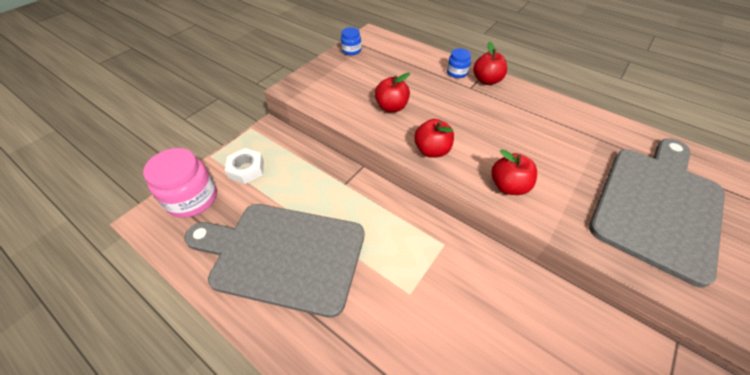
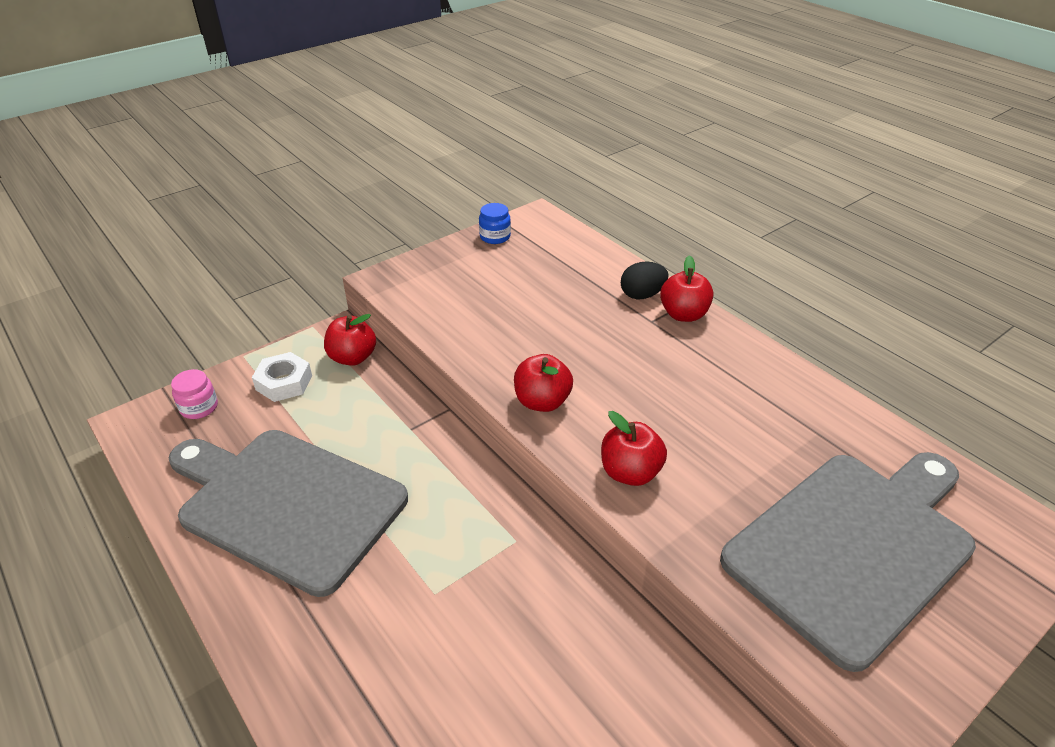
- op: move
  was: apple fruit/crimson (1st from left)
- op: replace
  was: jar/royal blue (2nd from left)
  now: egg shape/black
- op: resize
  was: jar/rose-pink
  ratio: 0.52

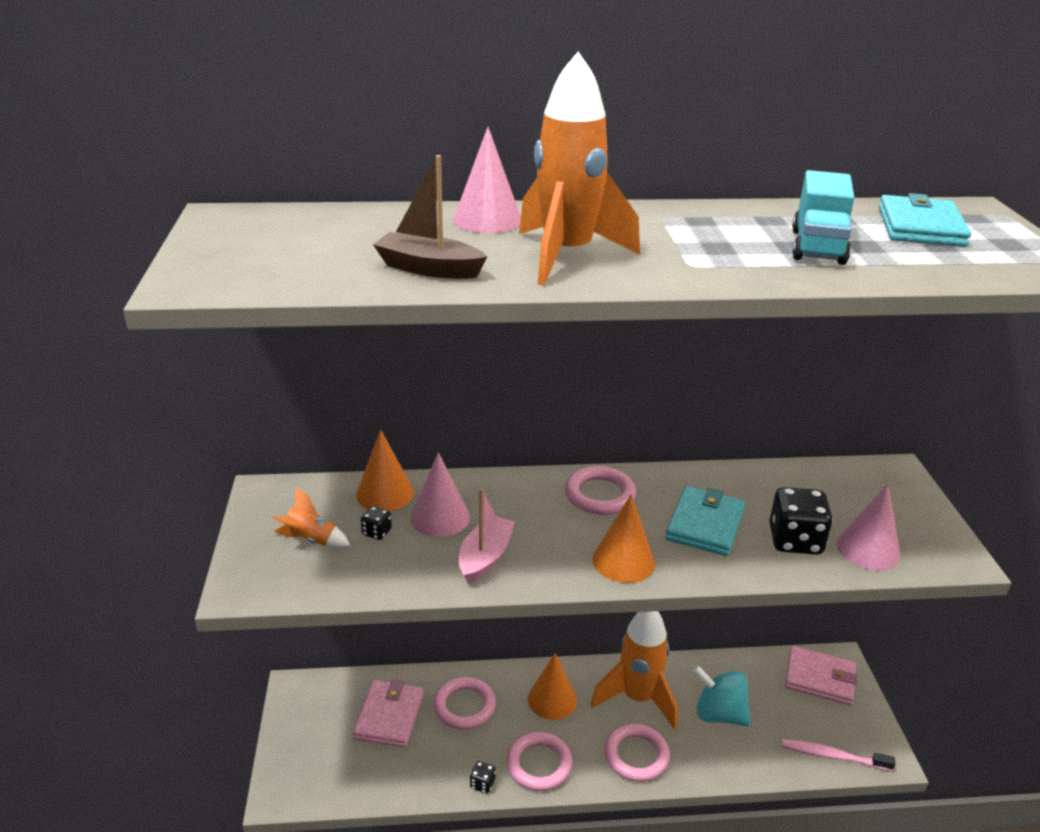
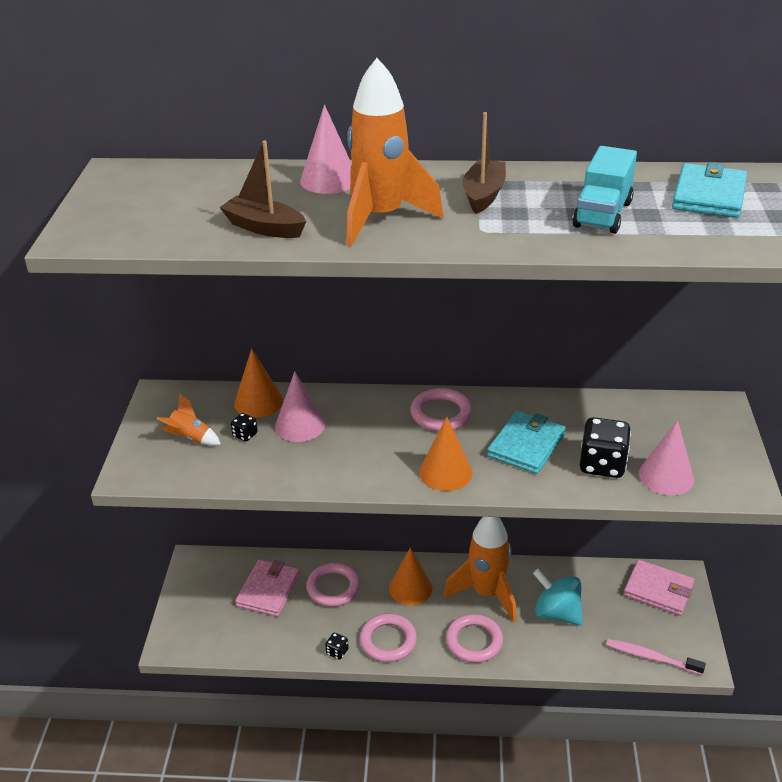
- op: delete
  was: toy boat/rose-pink
- op: insert
  now: toy boat/russet (2nd from left)

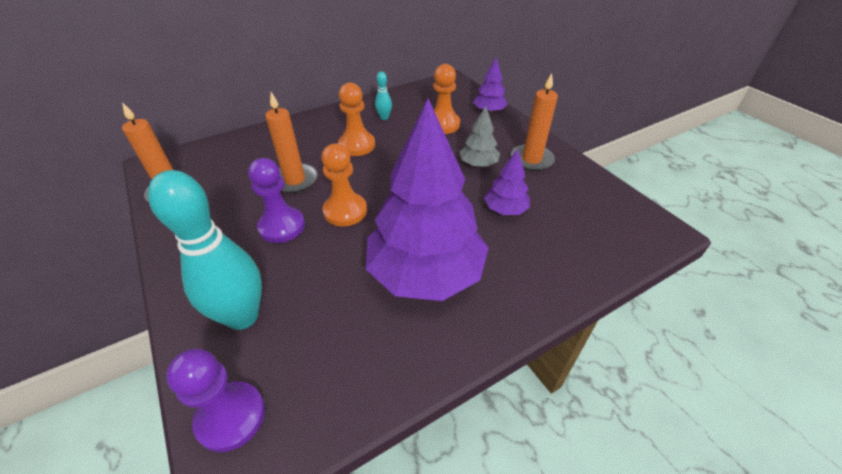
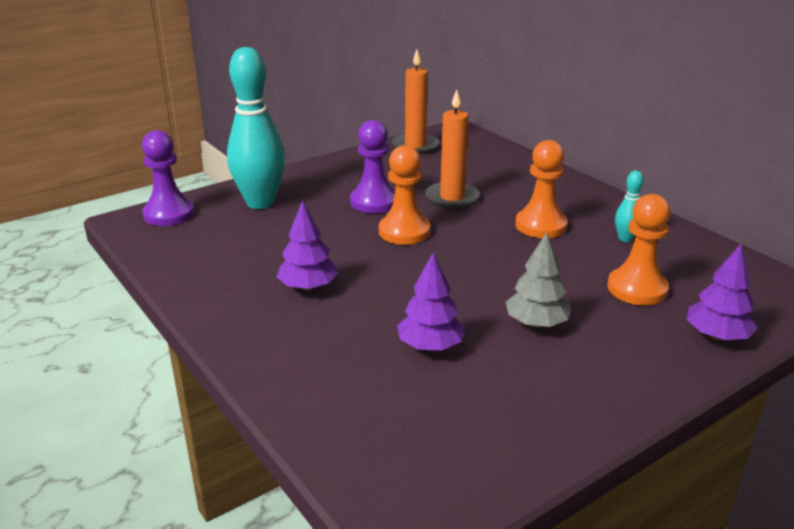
- op: delete
  was: candle/orange (3rd from left)
- op: resize
  was: toy tree/royal purple (1st from left)
  ratio: 0.45

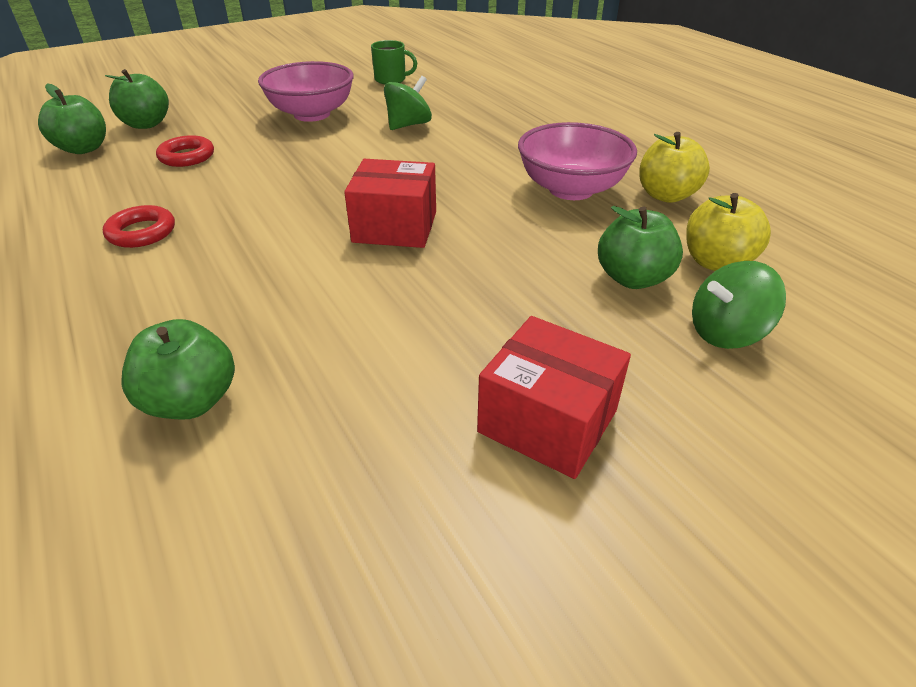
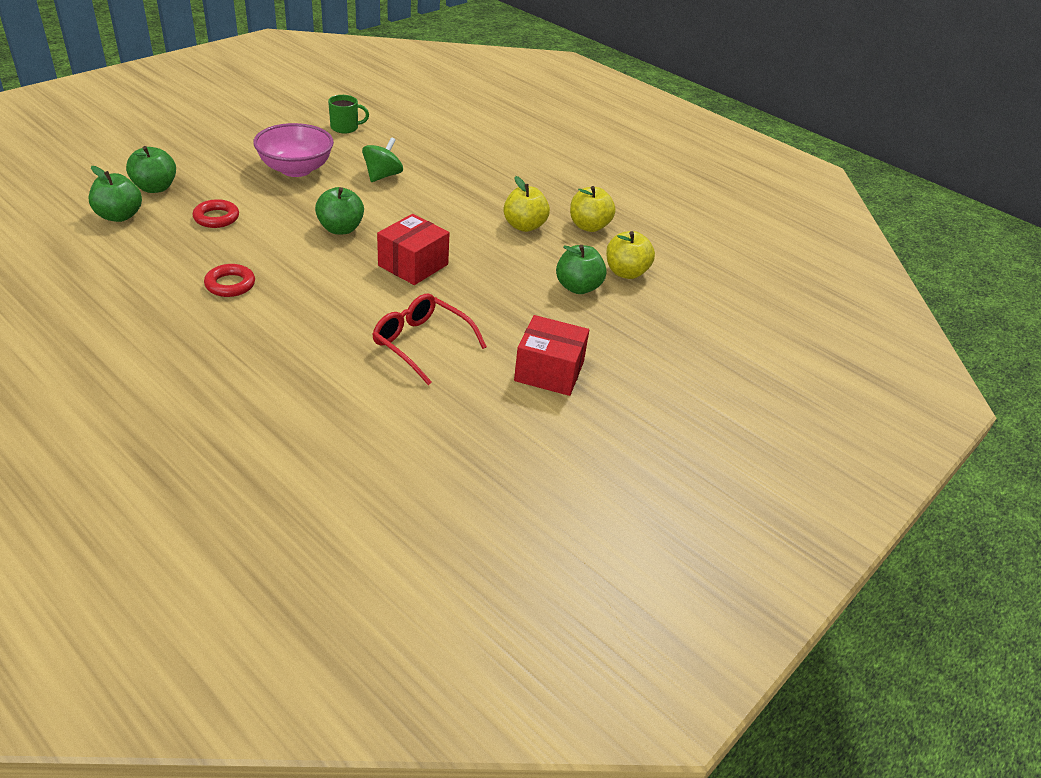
- op: delete
  was: whirligig/emerald (2nd from left)
- op: insert
  now: glasses/crimson
- op: move
  was: apple fruit/emerald (3rd from left)
- op: replace
  was: bowl/rose-pink (2nd from left)
  now: apple fruit/yellow (1st from left)
- op: rotate
  was: package/crimson (1st from left)
  clockwise: -45

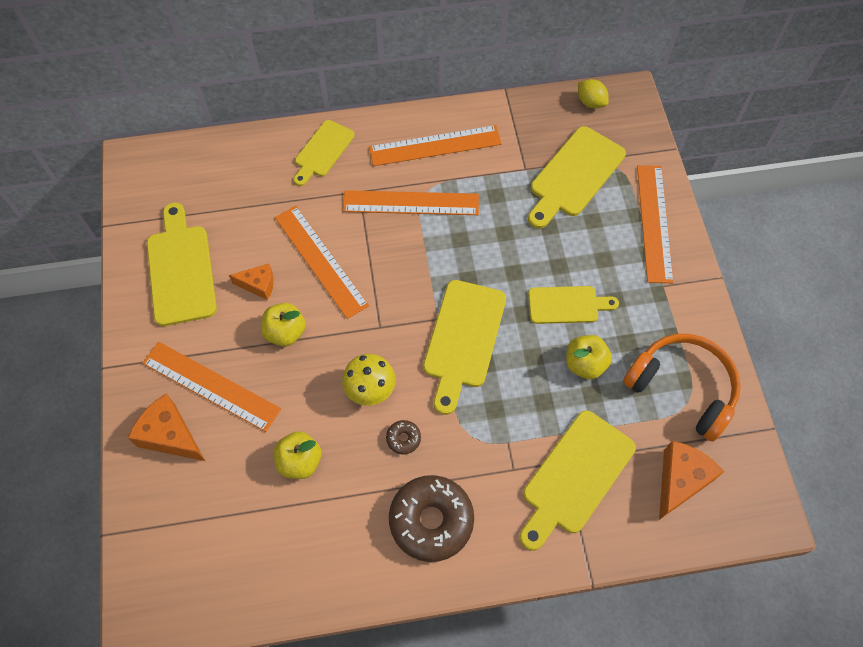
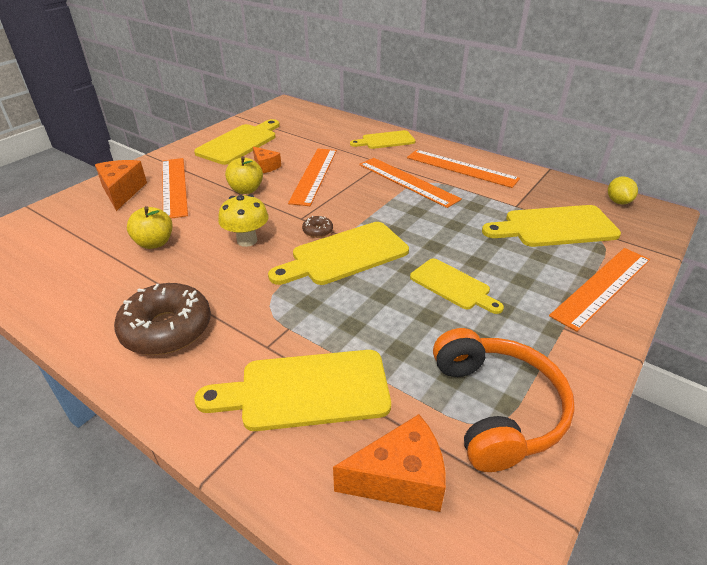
- op: delete
  was: apple fruit/yellow (3rd from left)
- op: move
  was: doughnut/russet (1st from left in the first image)
  now: doughnut/russet (2nd from left)

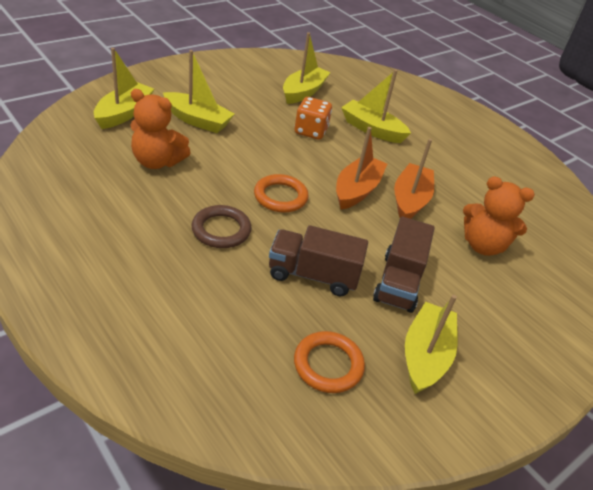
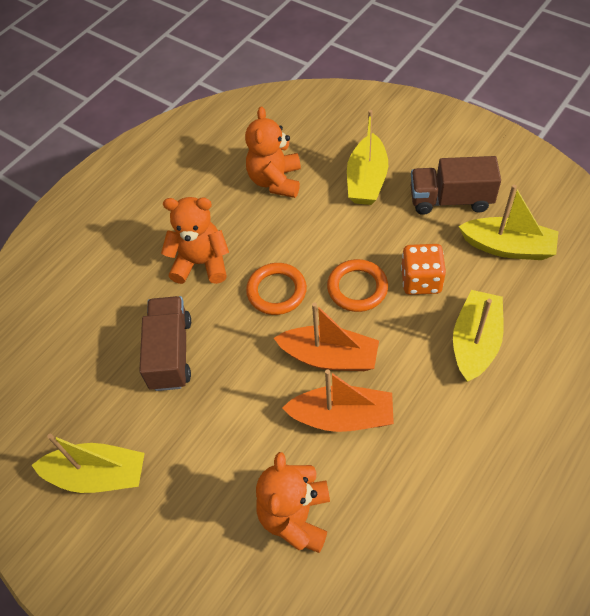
- op: delete
  was: toy boat/yellow (1st from left)
- op: move
  was: torus/orange (2nd from left)
- op: move
  was: truck/russet (2nd from left)
- op: replace
  was: torus/russet
  now: teddy bear/orange (1st from left)

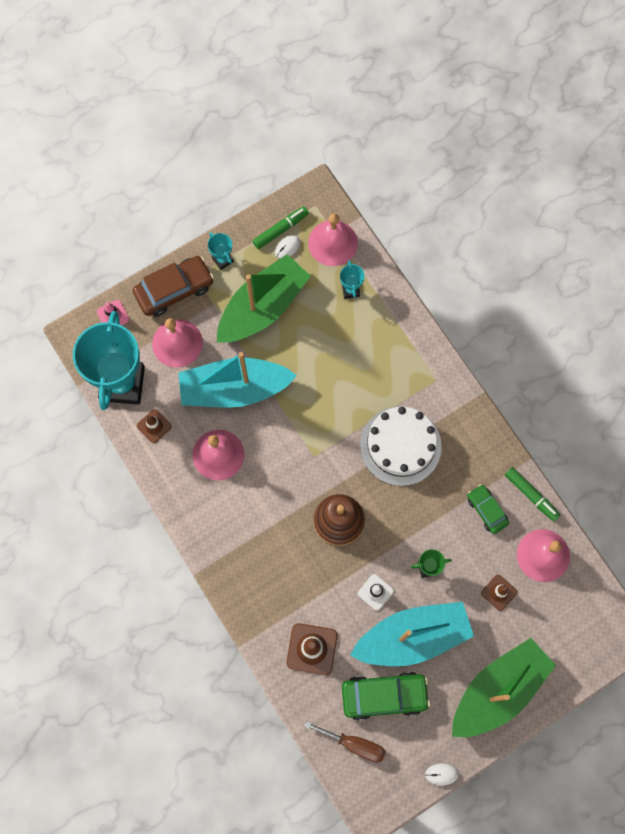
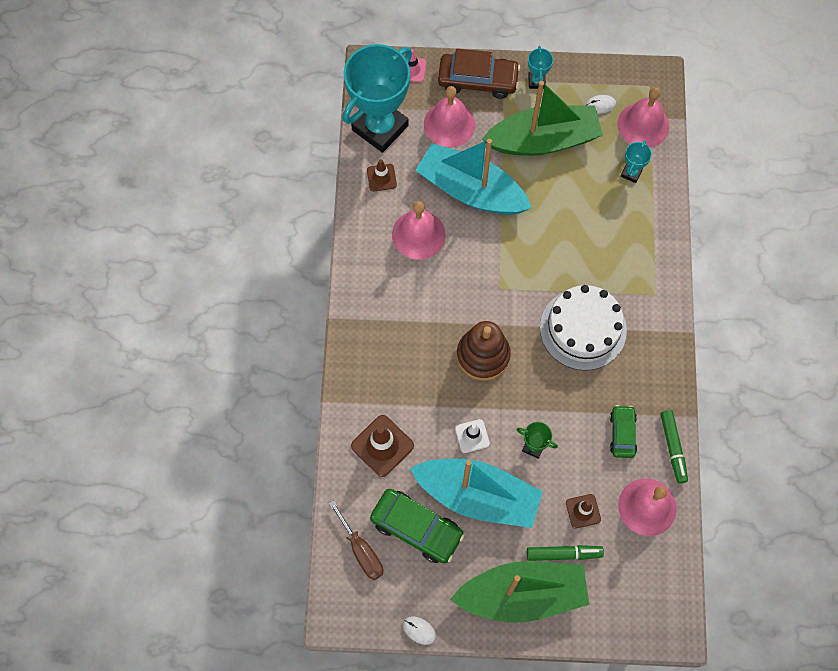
- op: move
  was: felt pen/emerald (1st from left)

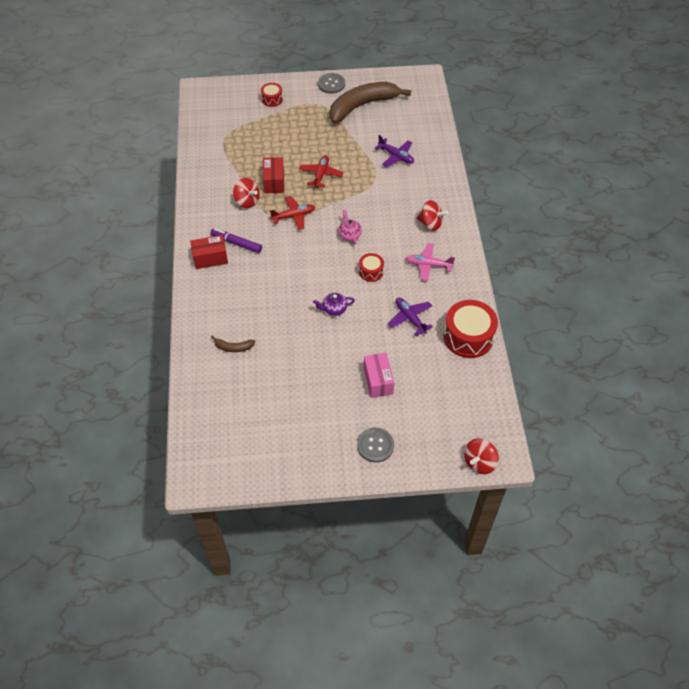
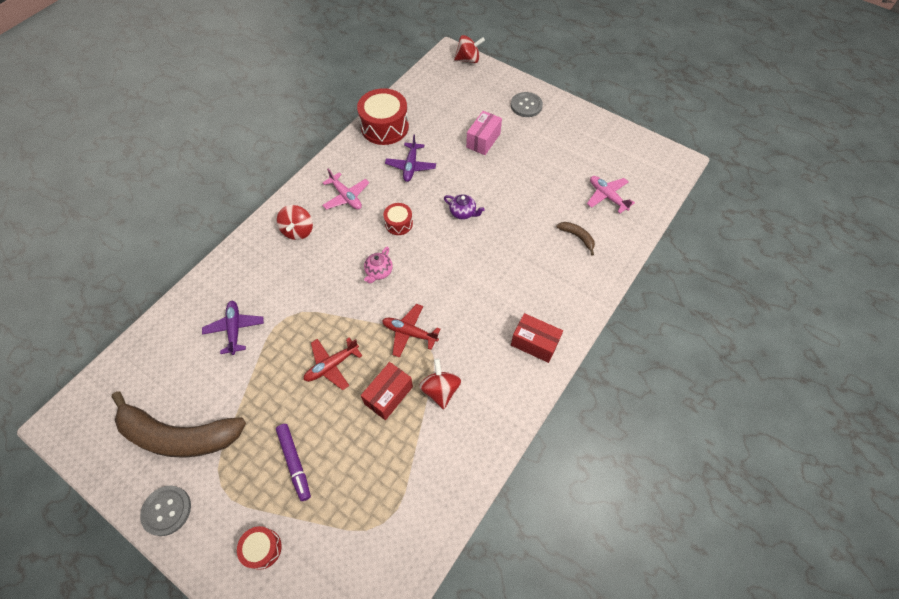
- op: insert
  now: plane/rose-pink (2nd from left)
- op: move
  was: felt pen/royal purple
- op: rotate
  was: whirligig/crimson (2nd from left in the first image)
  clockwise: -150

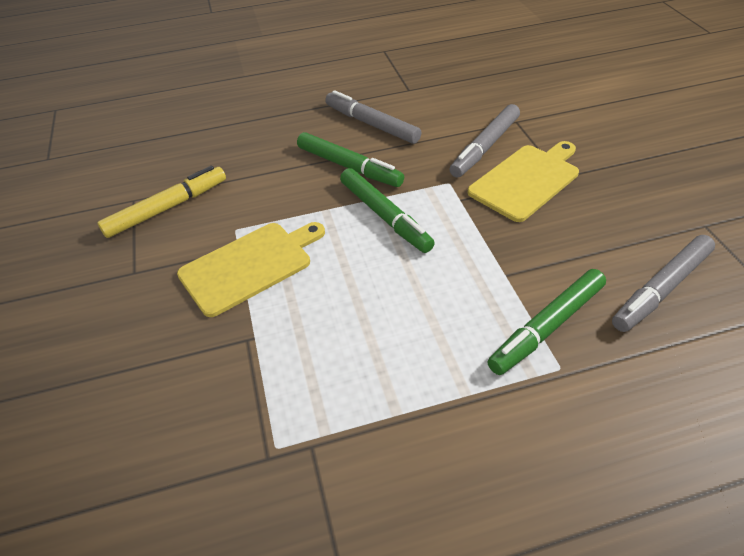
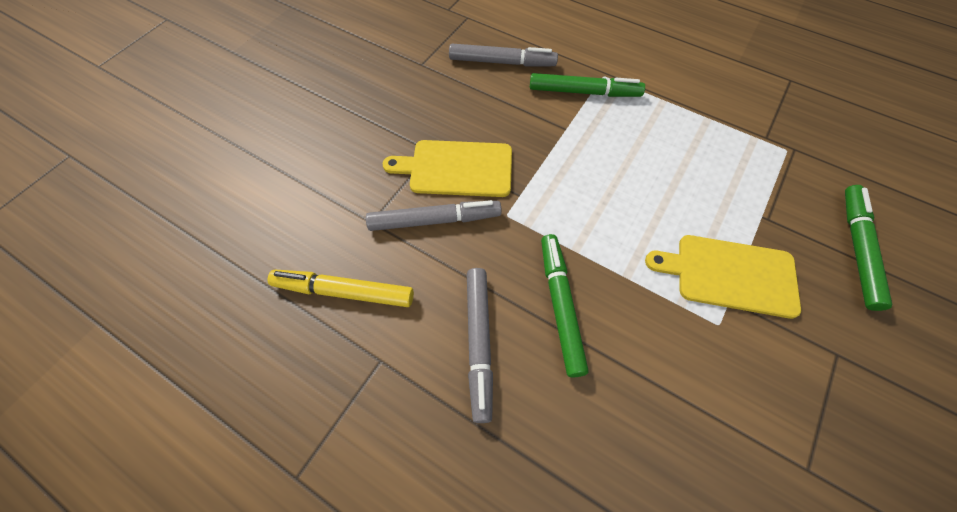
- op: move
  was: felt pen/yellow
- op: move
  was: felt pen/emerald (2nd from left in the first image)
  now: felt pen/emerald (3rd from left)

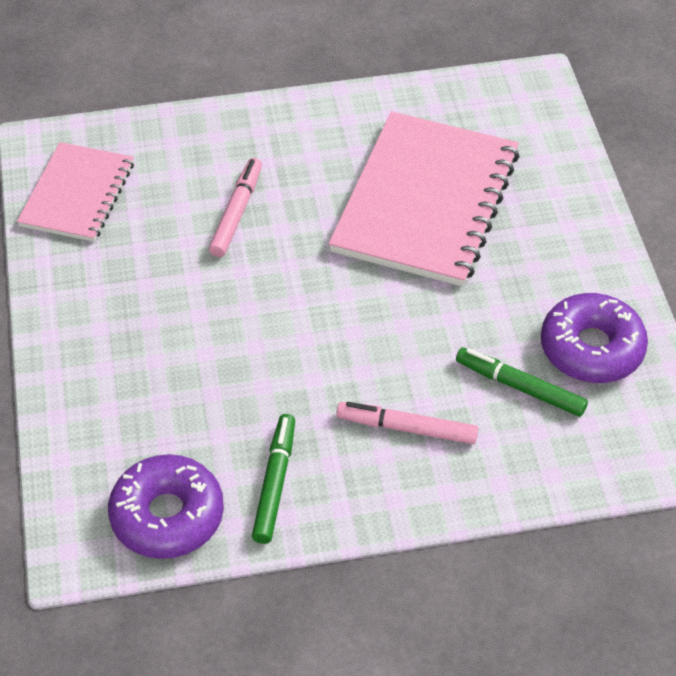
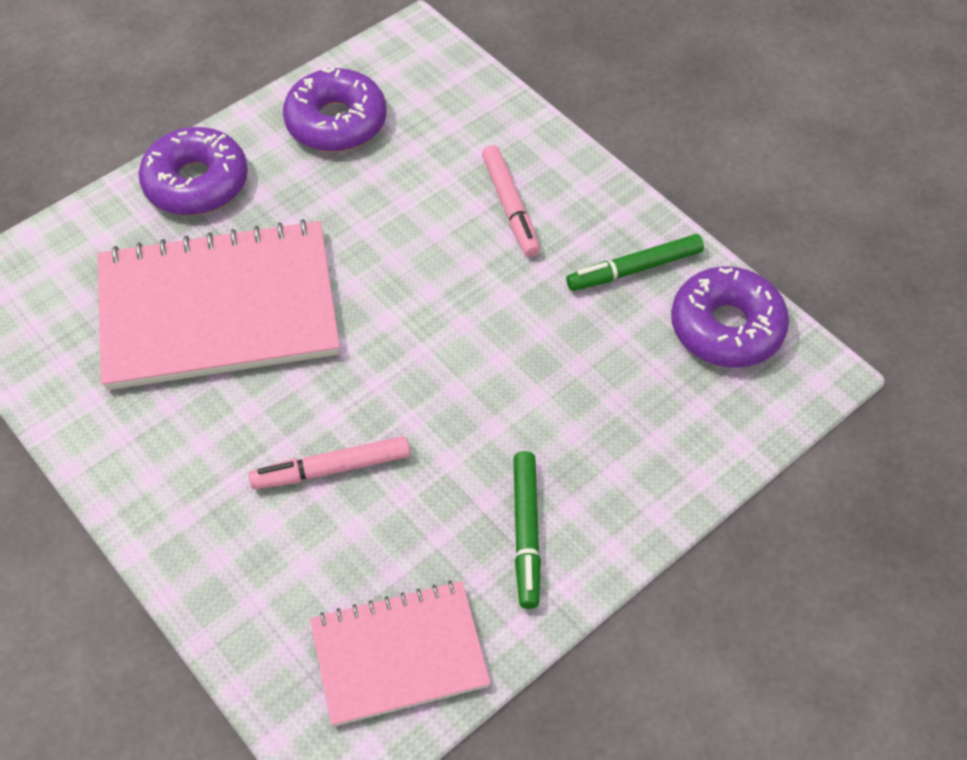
- op: insert
  now: doughnut/royal purple (1st from left)
- op: move
  was: felt pen/emerald (2nd from left in the first image)
  now: felt pen/emerald (1st from left)

